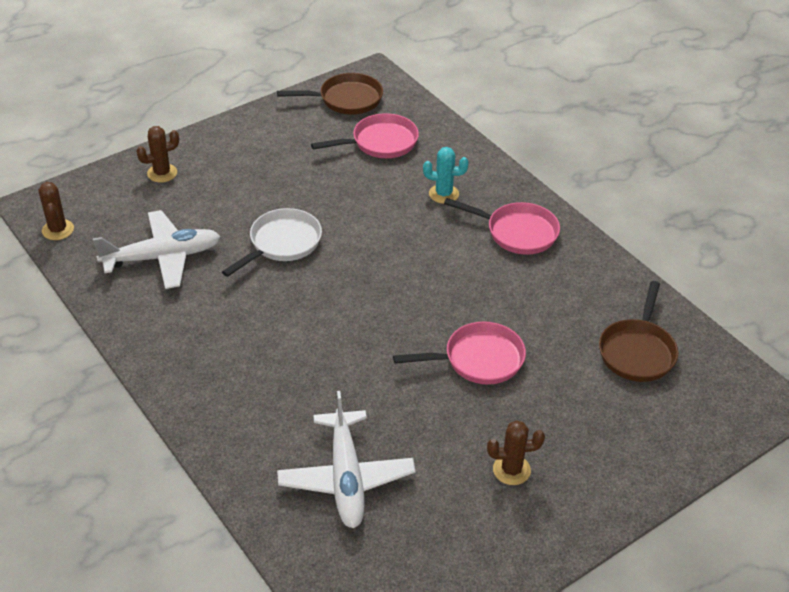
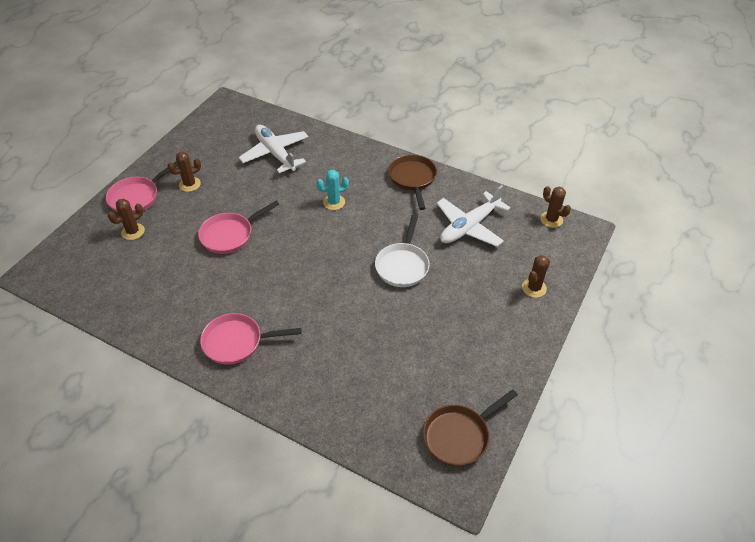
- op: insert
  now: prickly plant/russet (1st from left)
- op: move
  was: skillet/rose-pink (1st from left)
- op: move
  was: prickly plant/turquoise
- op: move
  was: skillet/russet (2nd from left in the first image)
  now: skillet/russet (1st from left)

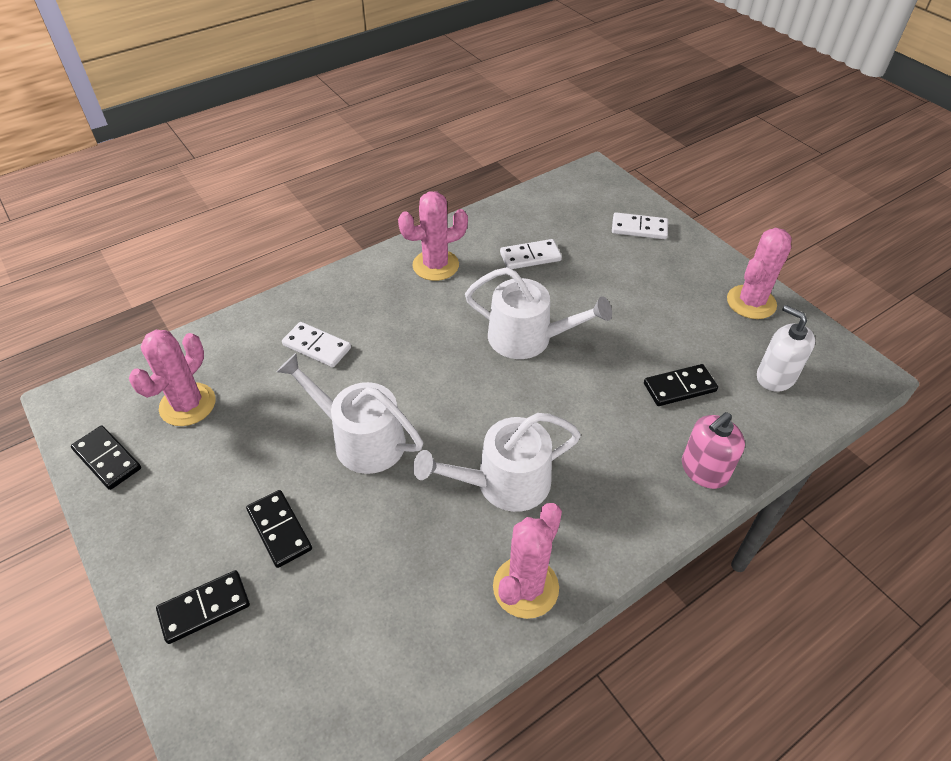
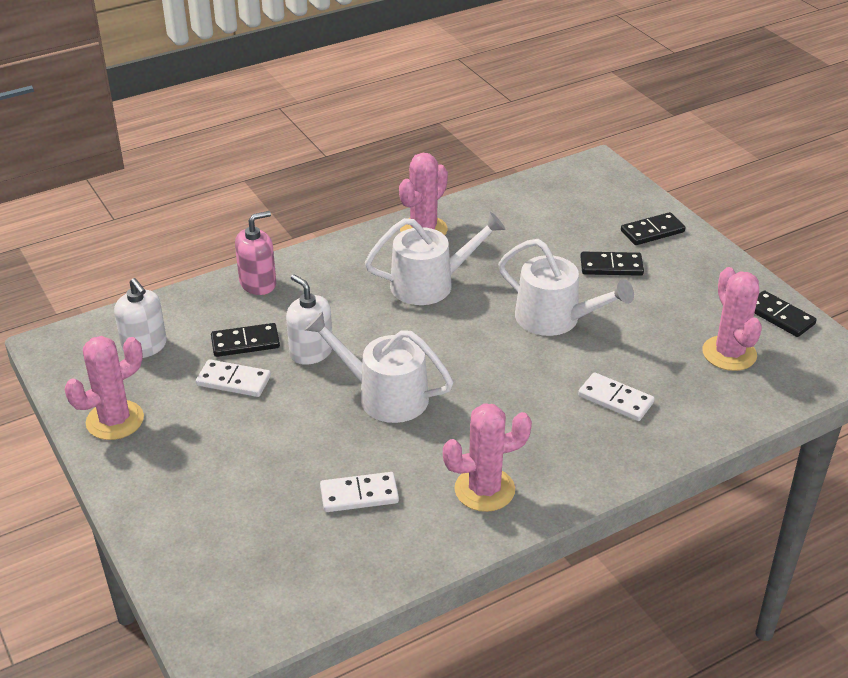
- op: insert
  now: soap dispenser/snow-white (2nd from left)
- op: move
  was: domino/snow-white (3rd from left in the first image)
  now: domino/snow-white (1st from left)
- op: rotate
  was: prickly plant/rose-pink (1st from left in the first image)
  clockwise: -45
- op: rotate
  was: domino/black (3rd from left in the first image)
  clockwise: -60

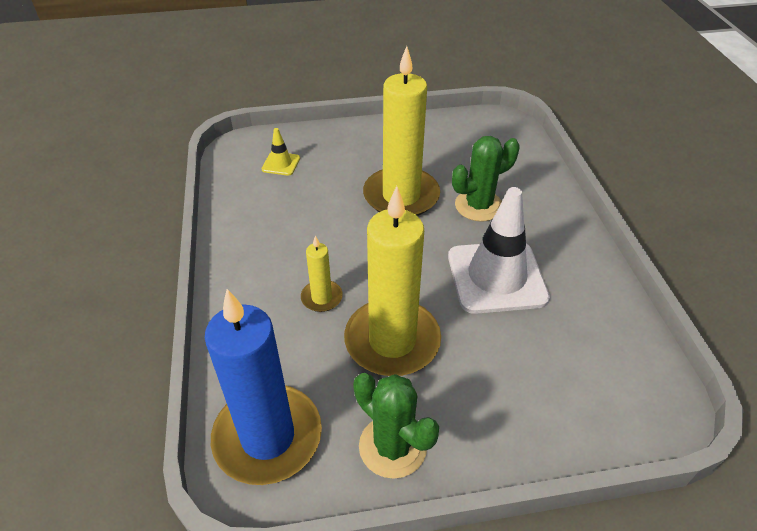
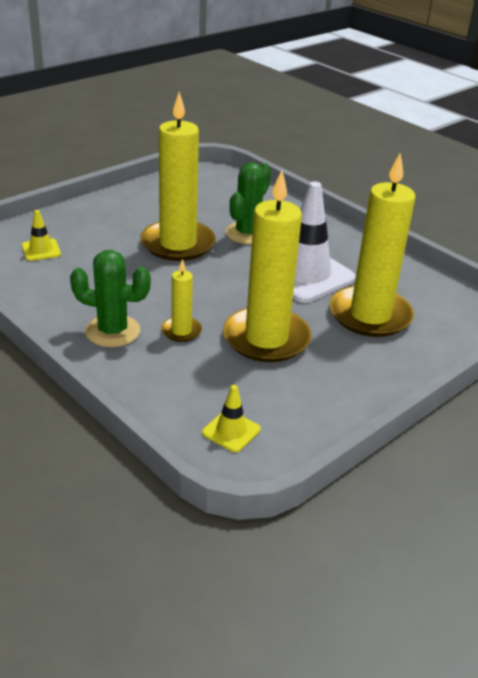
- op: insert
  now: candle/yellow (4th from left)
- op: move
  was: prickly plant/emerald (1st from left)
- op: replace
  was: candle/royal blue
  now: road cone/yellow (2nd from left)

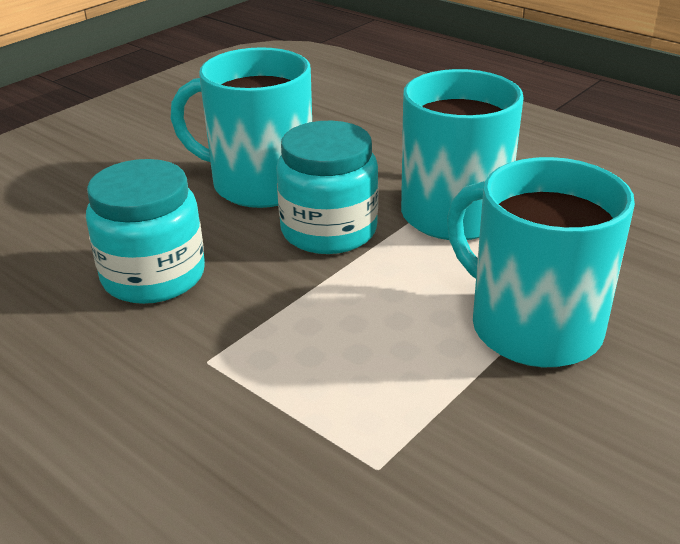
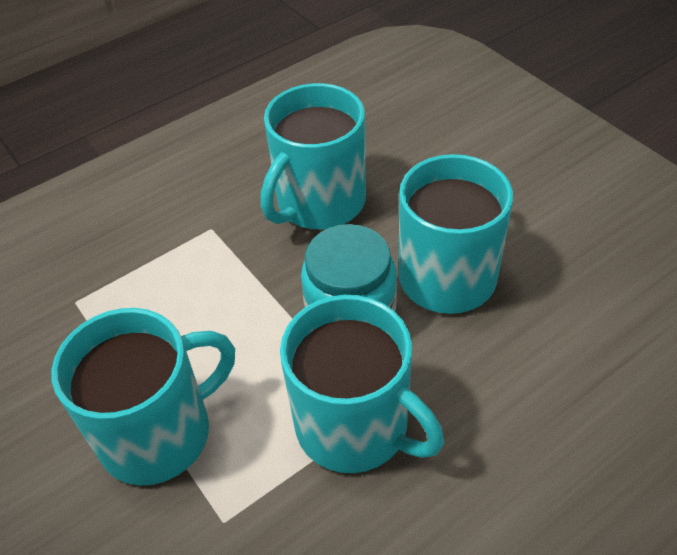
- op: replace
  was: jar/turquoise (1st from left)
  now: coffee mug/turquoise (2nd from left)

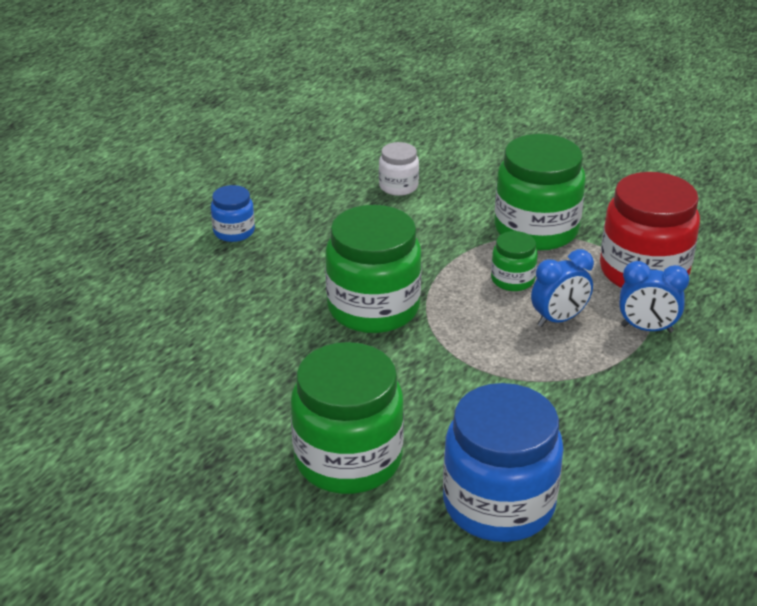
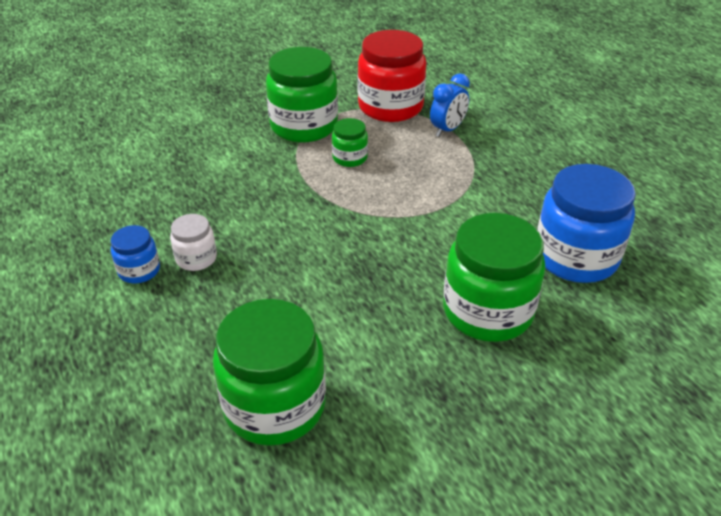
- op: delete
  was: clock/royal blue (1st from left)
- op: move
  was: jar/emerald (2nd from left in the first image)
  now: jar/emerald (1st from left)
- op: move
  was: jar/snow-white

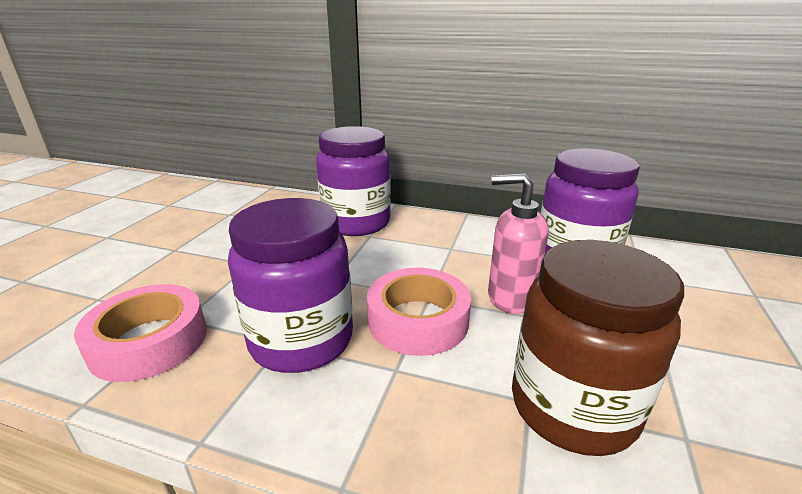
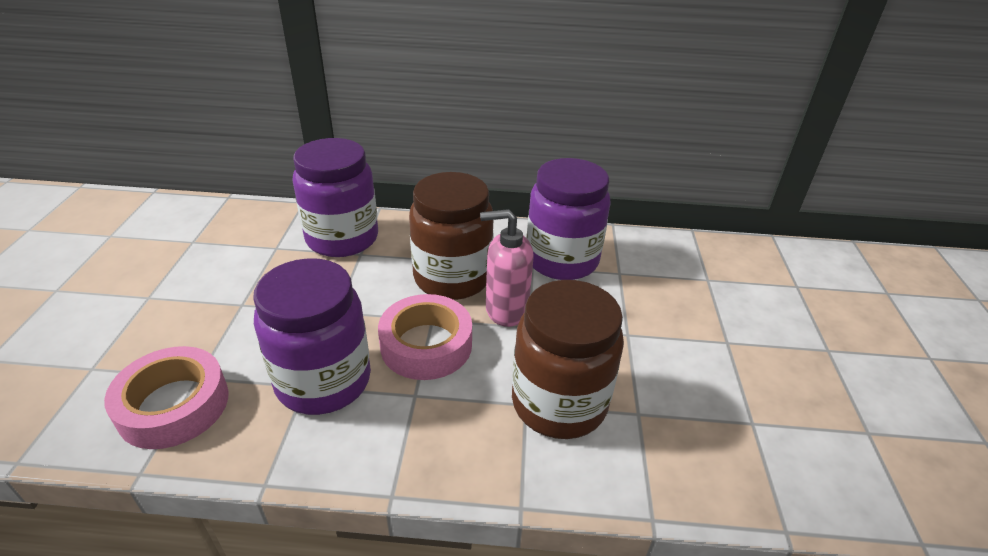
- op: insert
  now: jar/russet (1st from left)

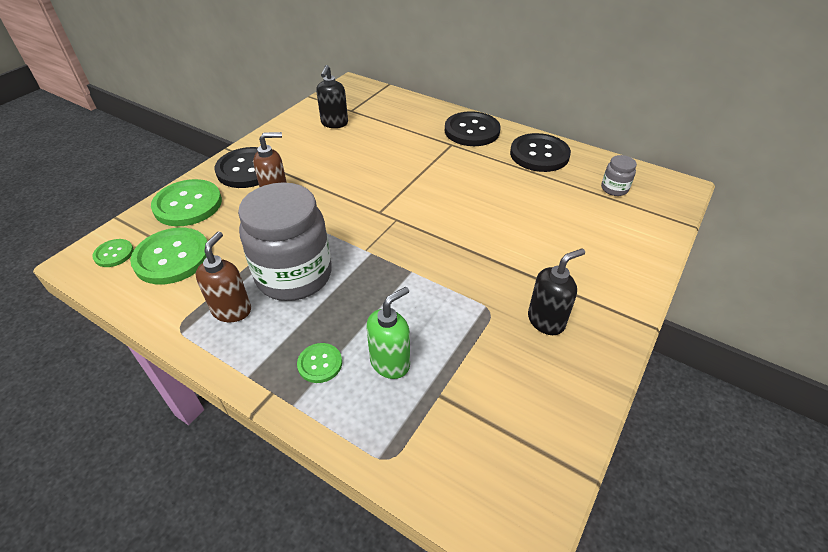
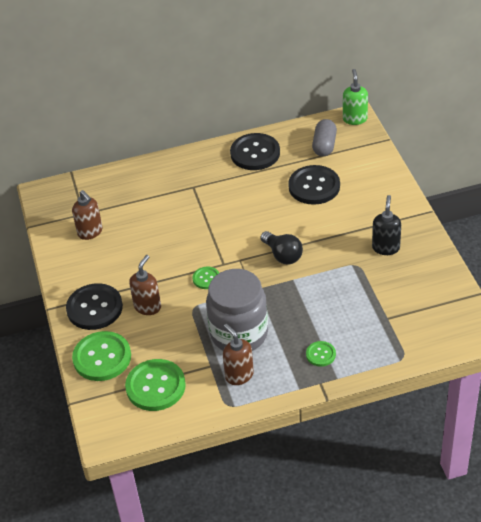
- op: insert
  now: bulb/black
- op: move
  was: sewing button/emerald (1st from left in the first image)
  now: sewing button/emerald (3rd from left)
- op: move
  was: soap dispenser/emerald
- op: move
  was: sewing button/black (2nd from left in the first image)
  now: sewing button/black (3rd from left)
- op: replace
  was: jar/grey (2nd from left)
  now: pill shape/grey
- op: recolor
  was: soap dispenser/black (1st from left)
  now: soap dispenser/russet (1st from left)

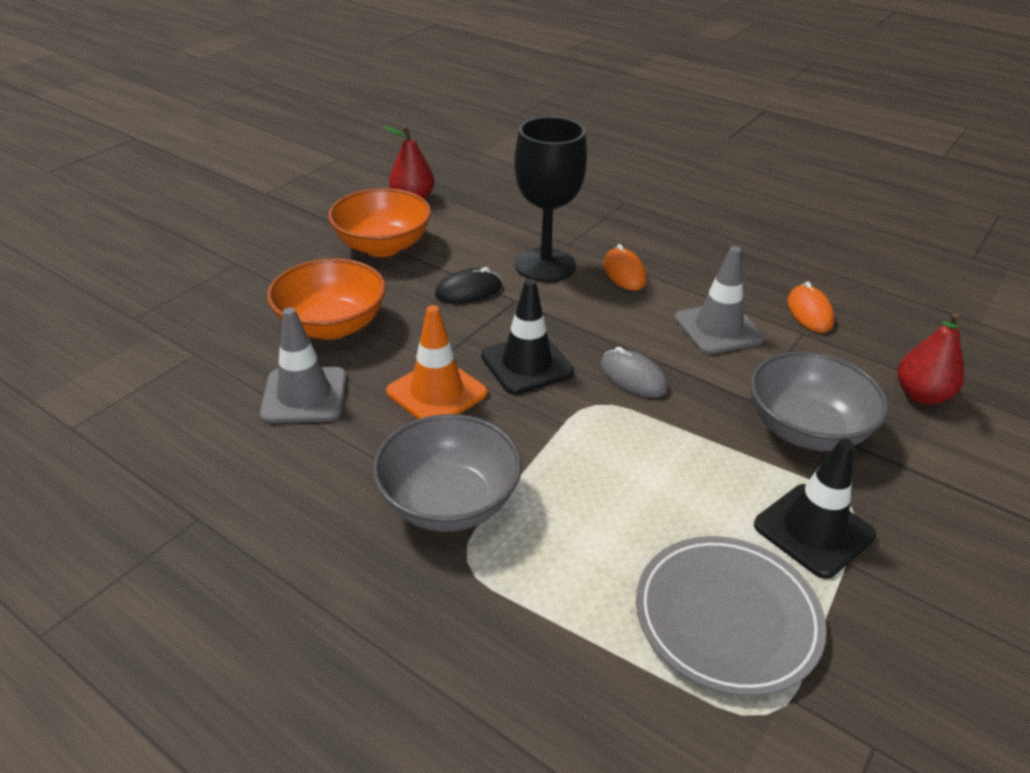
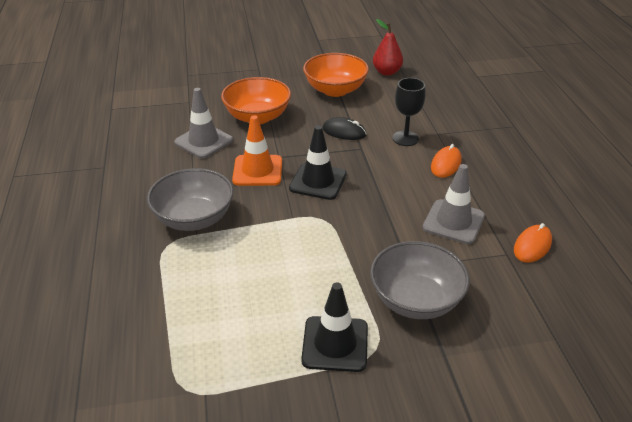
- op: delete
  was: PC mouse/grey
- op: delete
  was: plate/grey
- op: delete
  was: toy pear/crimson (2nd from left)
- op: resize
  was: chalice/black
  ratio: 0.62

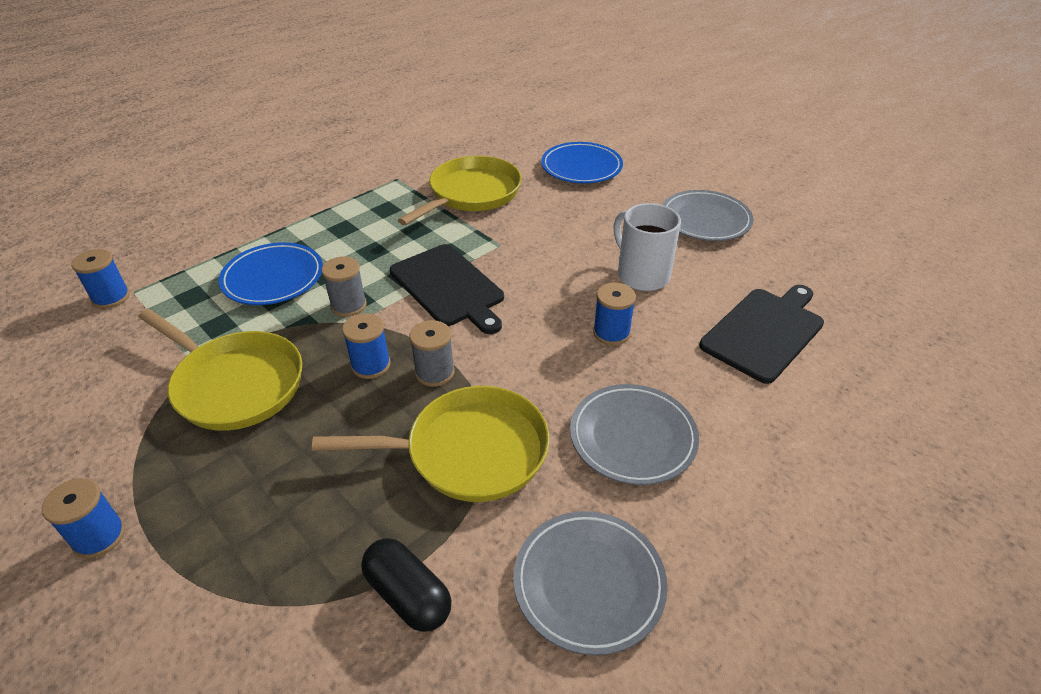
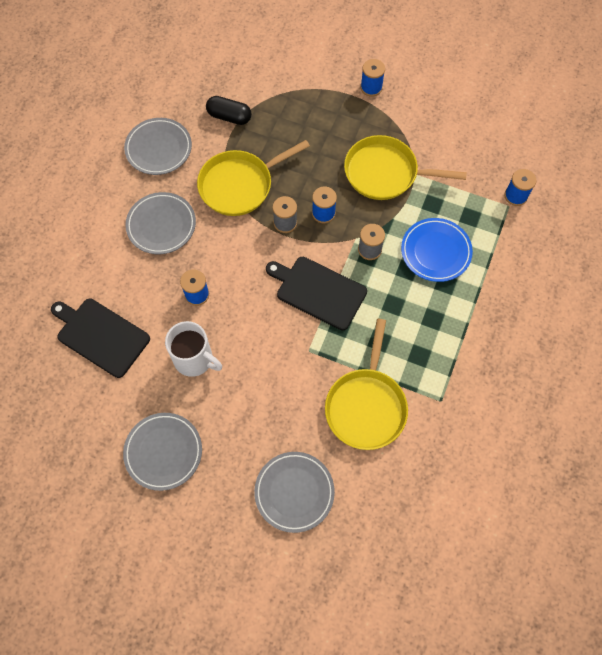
- op: recolor
  was: plate/royal blue (2nd from left)
  now: plate/grey (4th from left)
- op: rotate
  was: chopping board/black (2nd from left in the first image)
  clockwise: 105

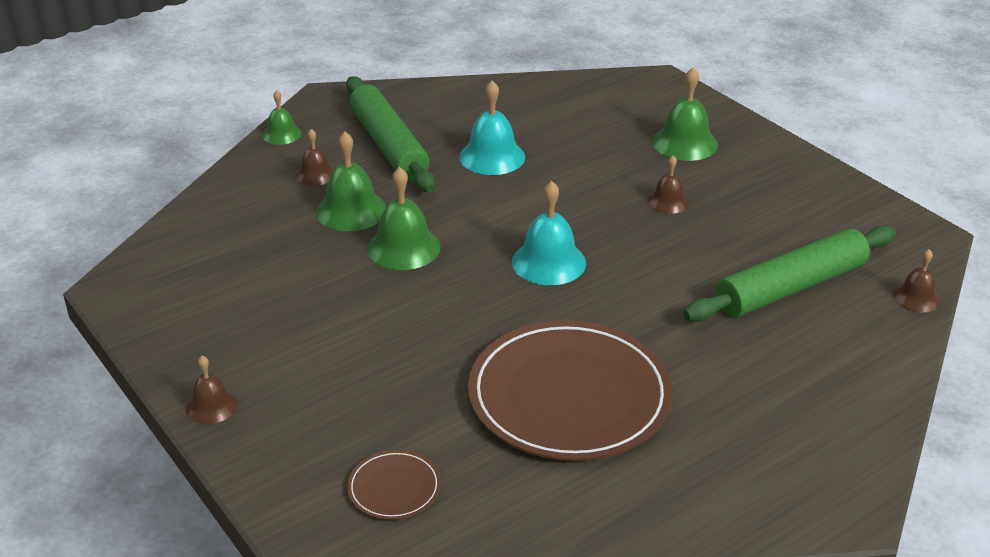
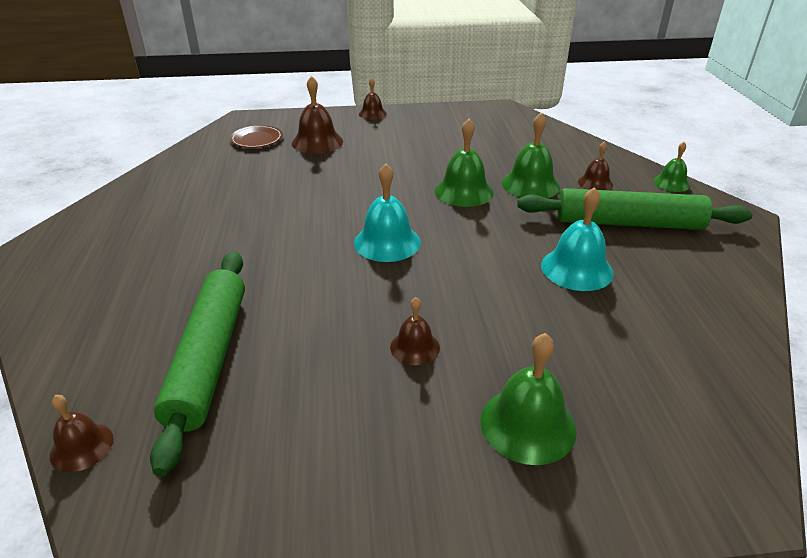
- op: delete
  was: plate/russet (2nd from left)
- op: insert
  now: bell/russet (2nd from left)

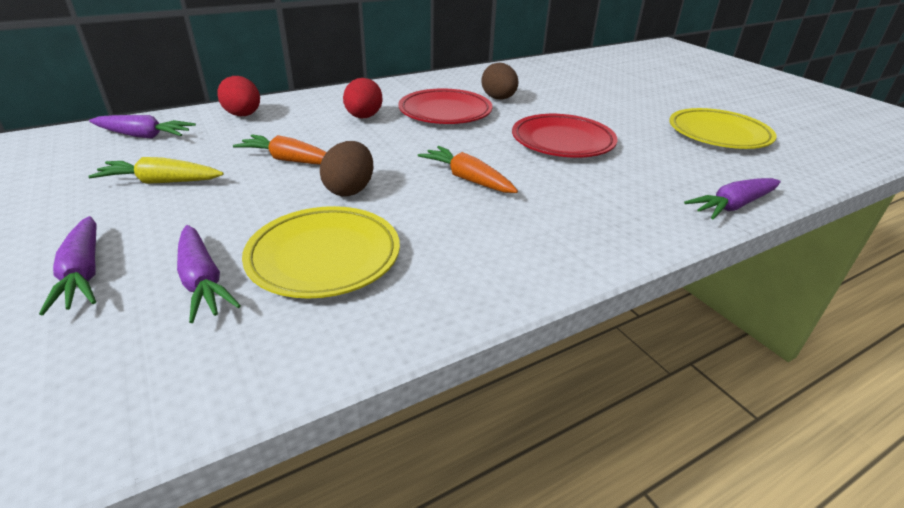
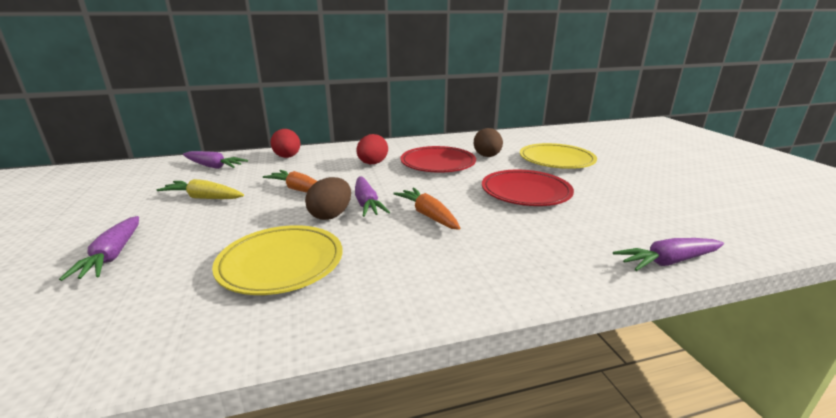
- op: move
  was: carrot/royal purple (3rd from left)
- op: move
  was: plate/yellow (2nd from left)

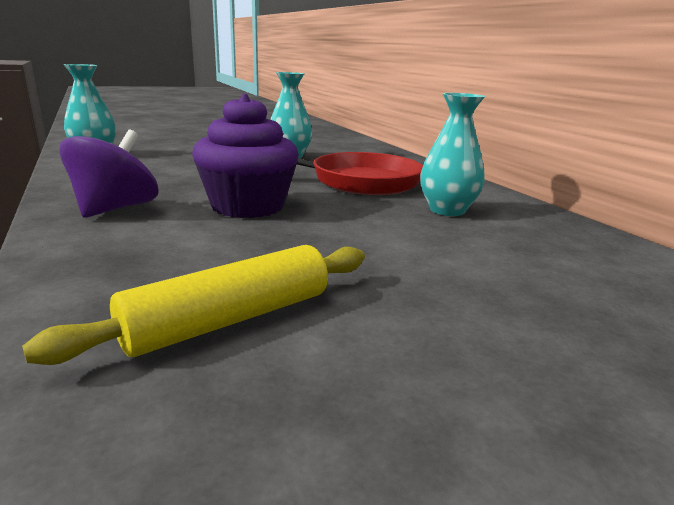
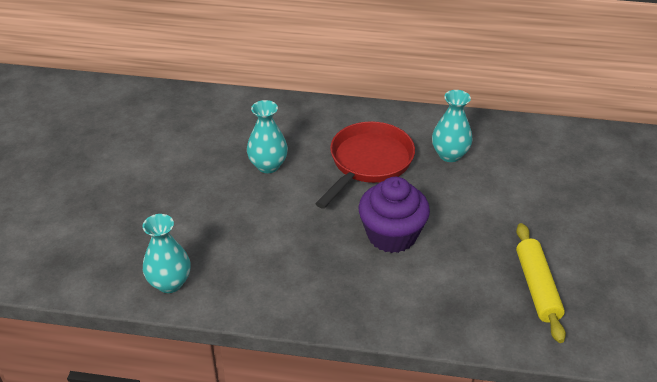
- op: delete
  was: whirligig/royal purple

